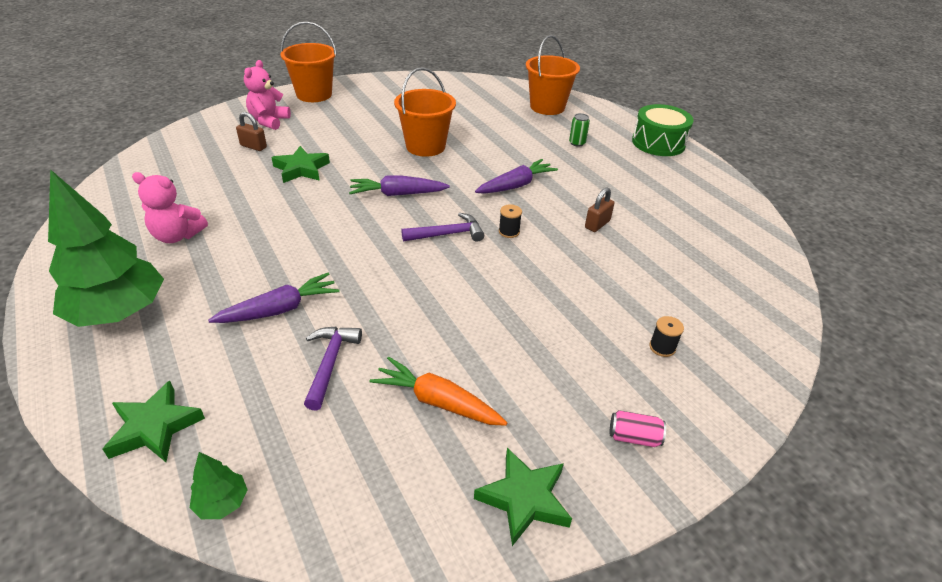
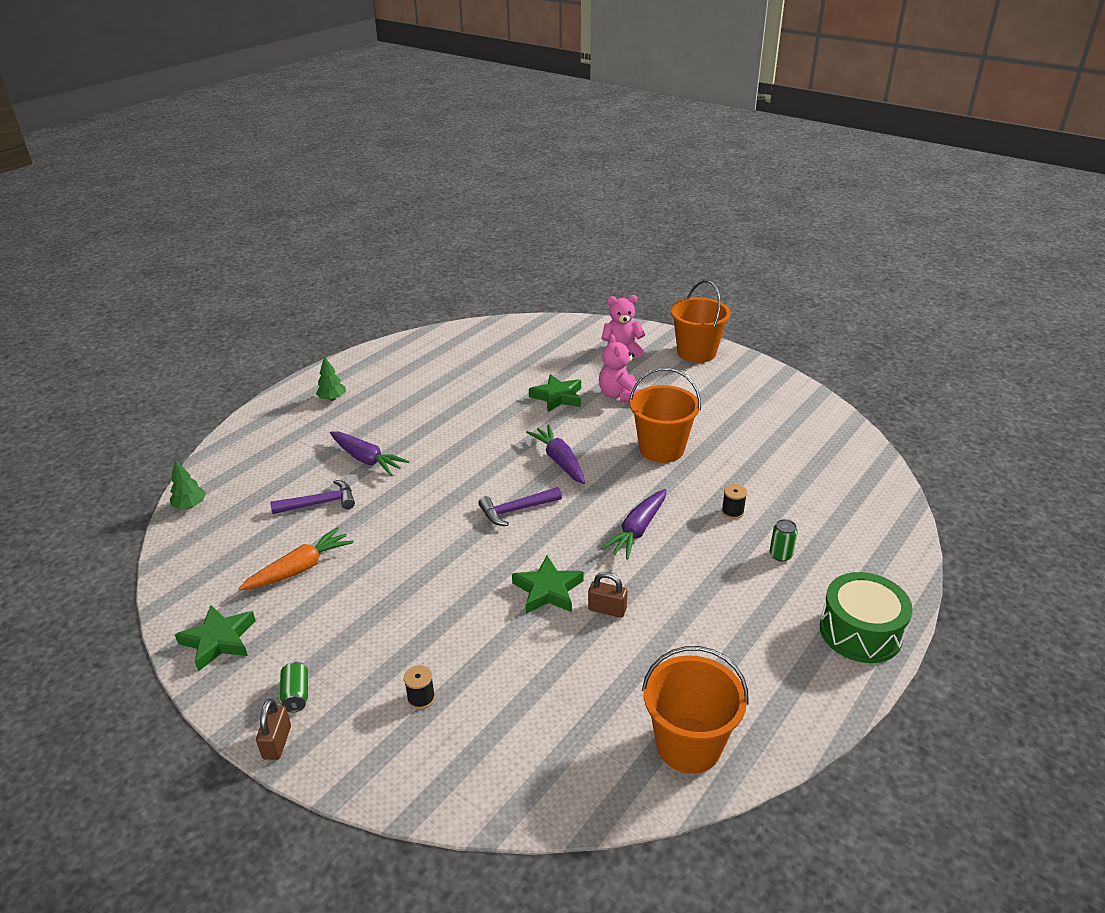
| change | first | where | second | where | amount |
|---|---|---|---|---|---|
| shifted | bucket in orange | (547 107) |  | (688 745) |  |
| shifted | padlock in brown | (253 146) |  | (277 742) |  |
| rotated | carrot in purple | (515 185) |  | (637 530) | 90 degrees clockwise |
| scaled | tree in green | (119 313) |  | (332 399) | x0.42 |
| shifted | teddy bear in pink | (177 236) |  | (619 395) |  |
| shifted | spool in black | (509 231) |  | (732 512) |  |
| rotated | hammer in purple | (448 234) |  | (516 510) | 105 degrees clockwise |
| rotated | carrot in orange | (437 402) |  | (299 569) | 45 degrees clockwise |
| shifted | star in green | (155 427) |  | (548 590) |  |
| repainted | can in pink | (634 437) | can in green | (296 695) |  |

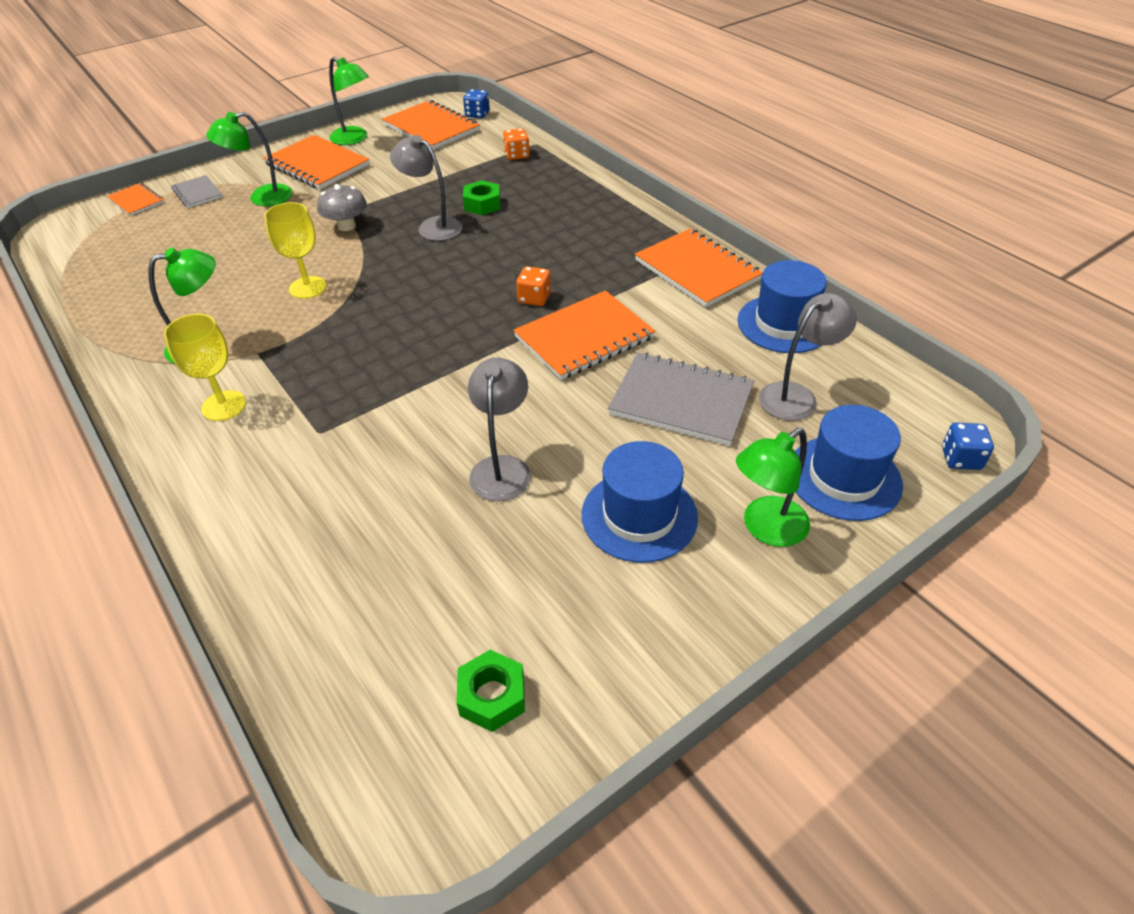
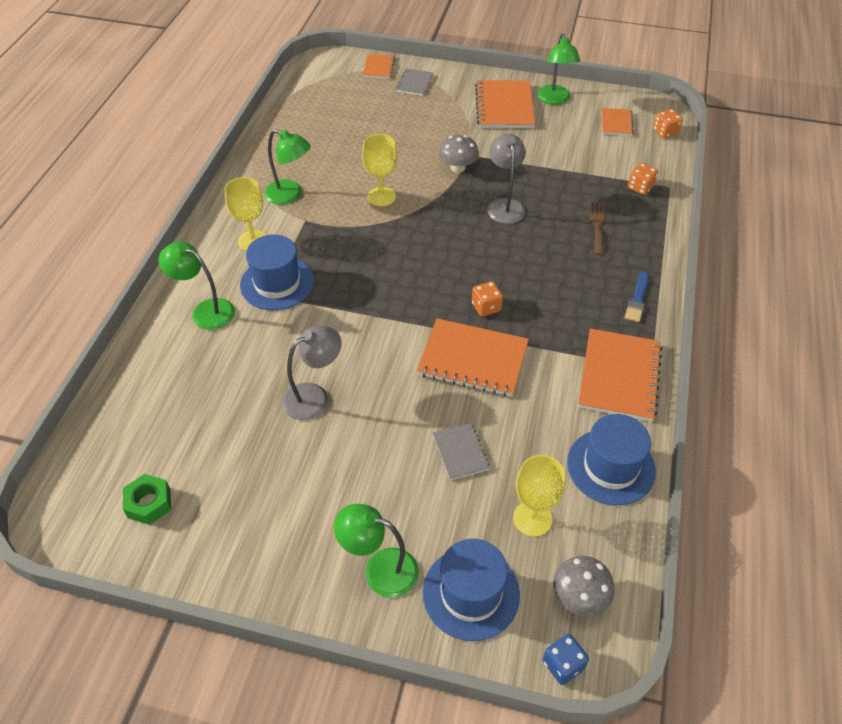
| change | first | where | second | where | amount |
|---|---|---|---|---|---|
| repainted | dice in blue | (477 114) | dice in orange | (665 132) |  |
| scaled | notebook in orange | (431 128) |  | (616 123) | x0.53 |
| shifted | lamp in green | (262 198) |  | (205 311) |  |
| gone | nut in green | (482 204) |  |  |  |
| swapped | lamp in grey | (796 396) | goblet in yellow | (532 518) |  |
| scaled | notebook in grey | (681 401) |  | (460 452) | x0.53 |
| shifted | hat in blue | (639 516) |  | (277 283) |  |
| new |  |  | fork in brown | (597 225) |  |
| new |  |  | brush in blue | (637 299) |  |
| new |  |  | mushroom in grey | (579 597) |  |

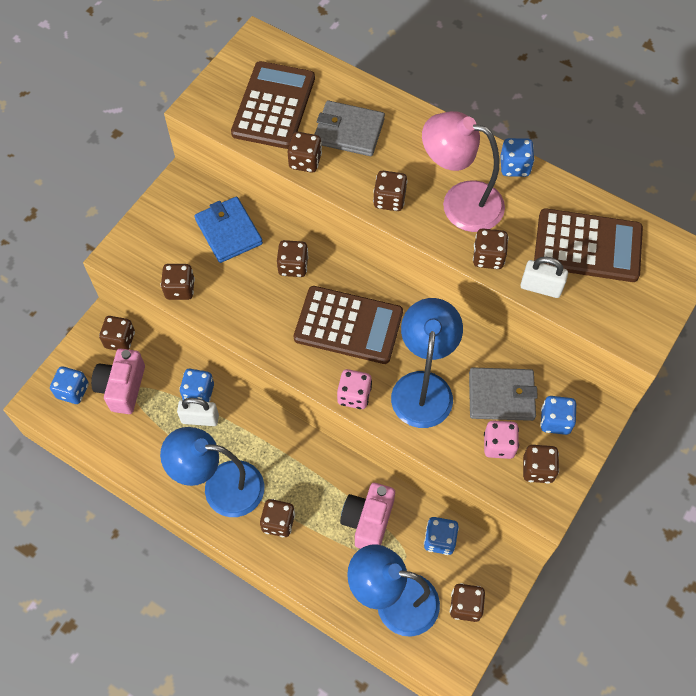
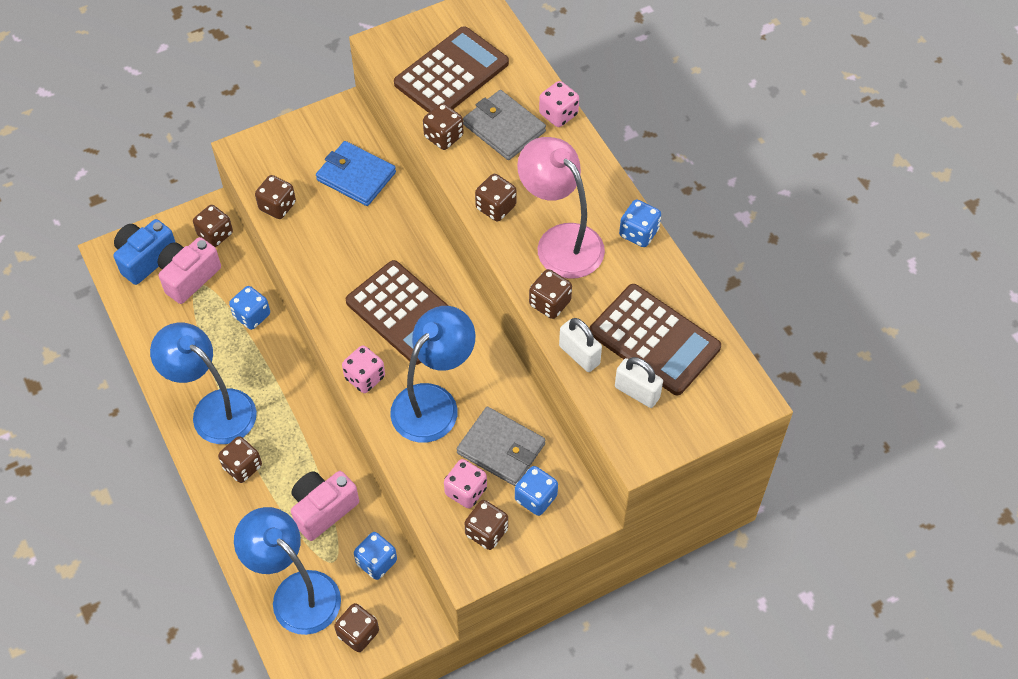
| change | first | where | second | where | amount |
|---|---|---|---|---|---|
| rotated | wallet in blue | (229 232) |  | (356 176) | 60 degrees counterclockwise |
| gone | dice in brown | (293 266) |  |  |  |
| swapped | dice in blue | (73 391) | camera in blue | (145 259) |  |
| shifted | padlock in white | (200 419) |  | (637 392) |  |
| new |  |  | dice in pink | (558 114) |  |

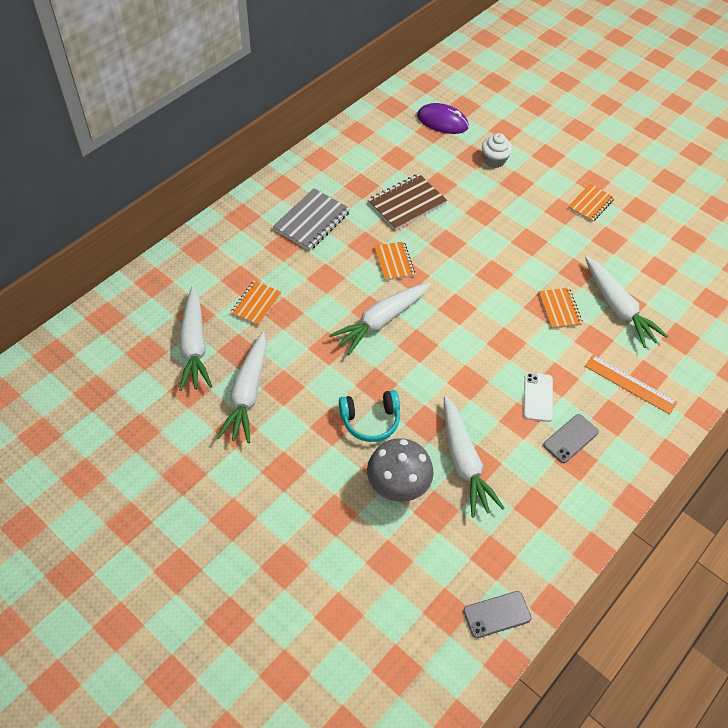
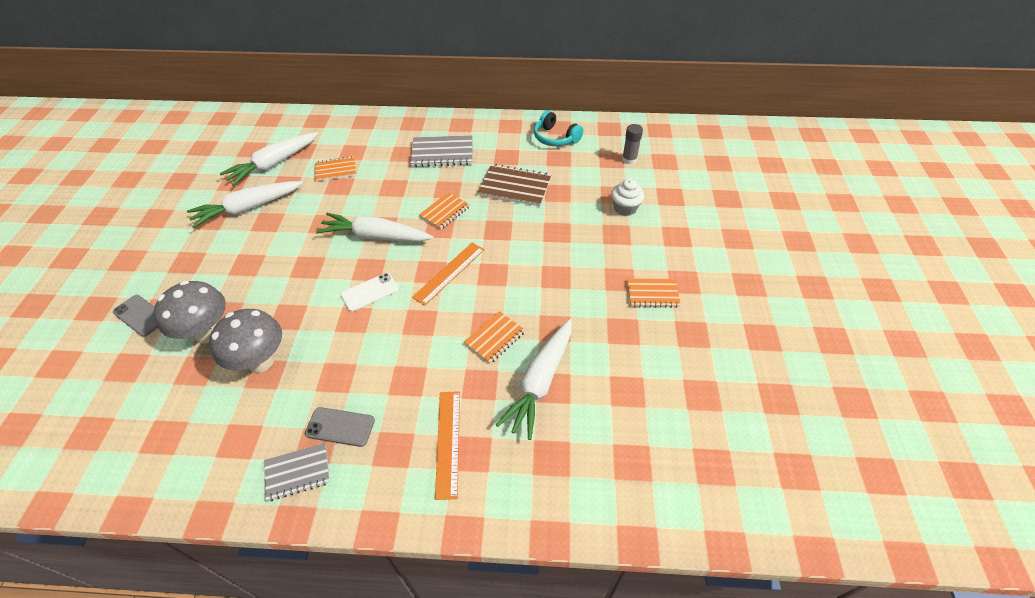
| change | first | where | second | where | amount |
|---|---|---|---|---|---|
| swapped | mouse in purple | (442 122) | glue stick in grey | (629 159) |  |
| shifted | phone in white | (538 397) |  | (370 292) |  |
| shifted | headphones in turquoise | (370 420) |  | (555 138) |  |
| swapped | carrot in white | (464 462) | mushroom in grey | (261 361) |  |
| shifted | phone in grey | (497 614) |  | (140 316) |  |
| new |  |  | ruler in orange | (449 273) |  |
| new |  |  | notebook in grey | (297 472) |  |

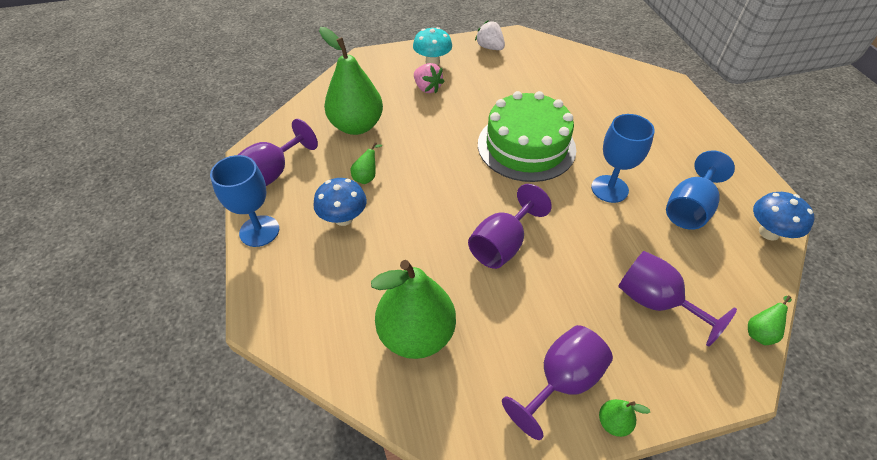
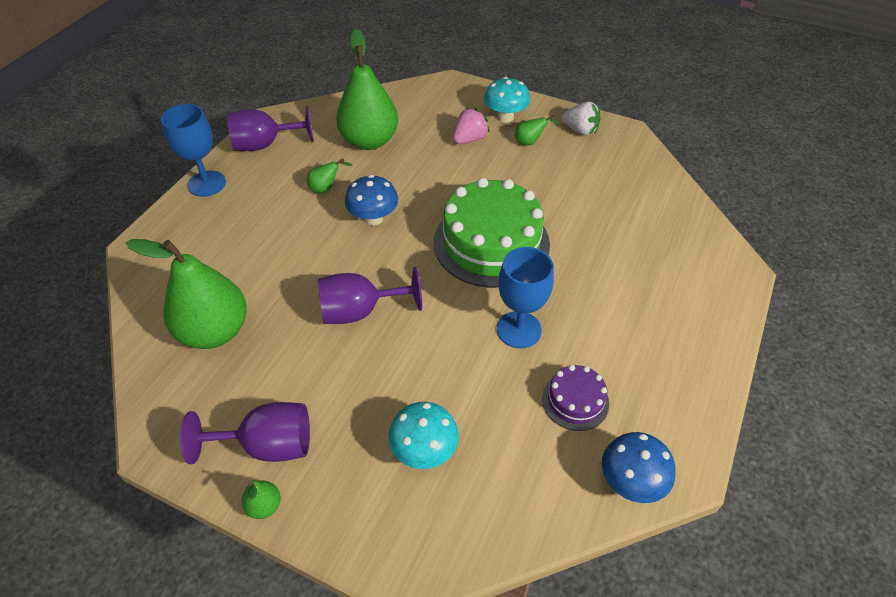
| change | first | where | second | where | amount |
|---|---|---|---|---|---|
| rotated | strawberry in white | (490 47) |  | (580 130) | 120 degrees clockwise |
| rotated | strawberry in pink | (427 88) |  | (469 139) | 135 degrees counterclockwise |
| swapped | goblet in blue | (689 208) | cake in purple | (575 400) |  |
| shifted | mushroom in blue | (343 218) |  | (373 218) |  |
| swapped | goblet in purple | (655 302) | mushroom in turquoise | (424 451) |  |
| shifted | pear in green | (760 332) |  | (530 142) |  |

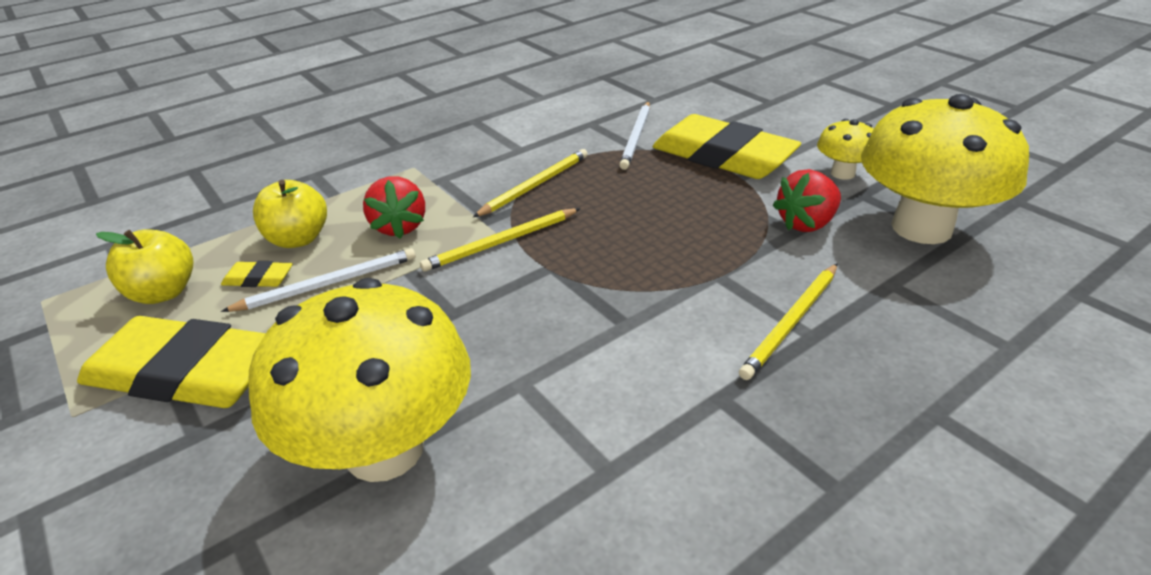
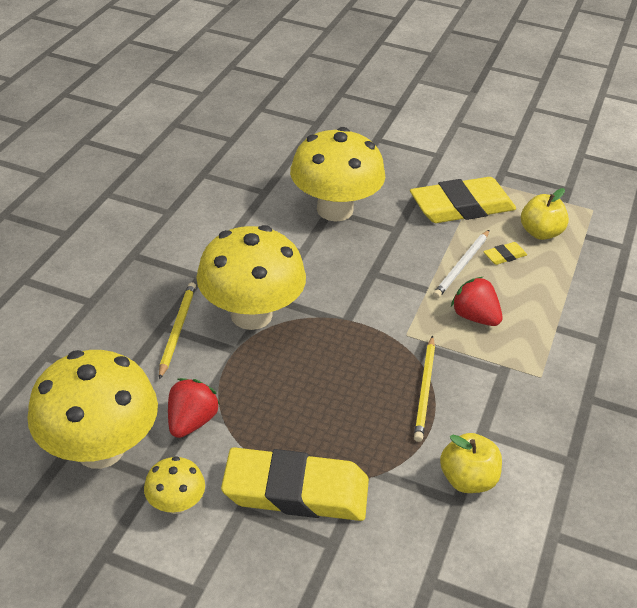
| change | first | where | second | where | amount |
|---|---|---|---|---|---|
| gone | pencil in white | (636 137) |  |  |  |
| shifted | apple in yellow | (298 239) |  | (467 479) |  |
| gone | pencil in yellow | (501 242) |  |  |  |
| new |  |  | mushroom in yellow | (251 315) |  |

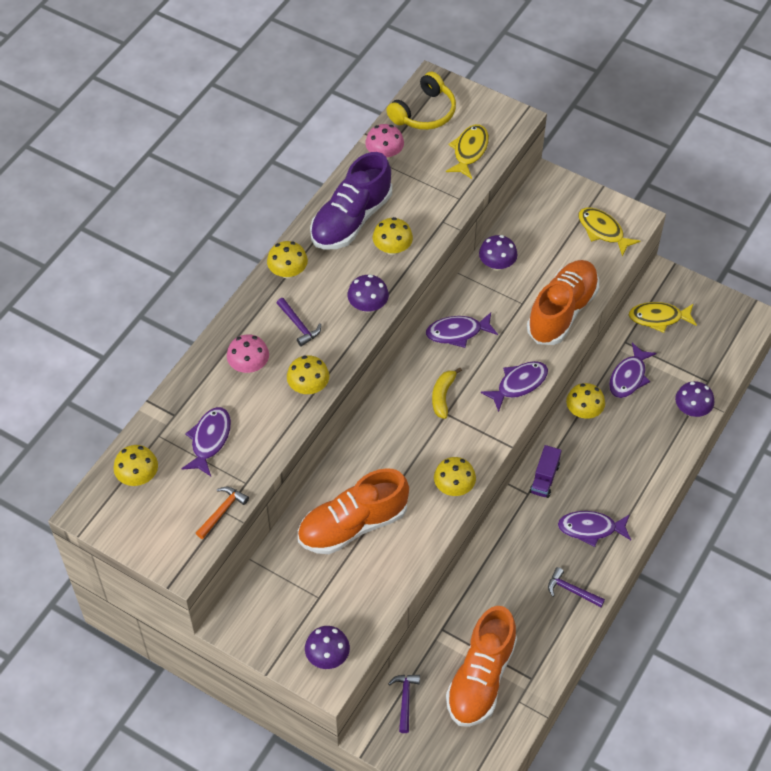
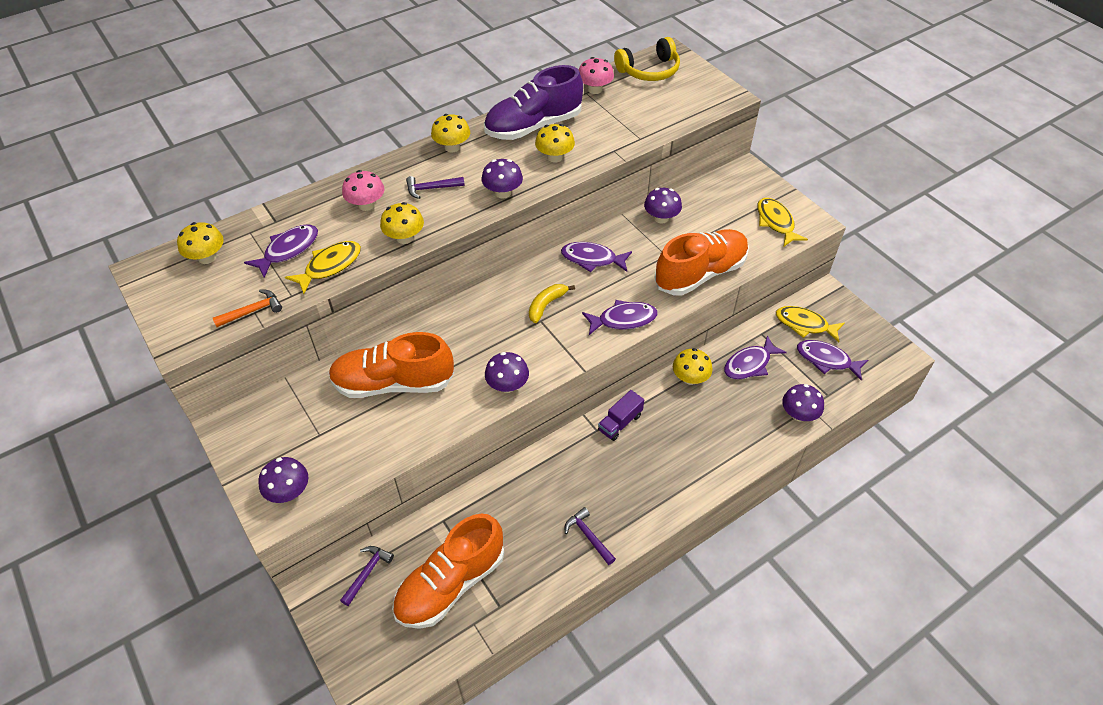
| change | first | where | second | where | amount |
|---|---|---|---|---|---|
| shifted | fish in yellow | (469 151) |  | (330 266) |  |
| rotated | hammer in purple | (299 325) |  | (431 188) | 90 degrees clockwise |
| repainted | mushroom in yellow | (454 487) | mushroom in purple | (507 385) |  |
| shifted | fish in purple | (590 528) |  | (826 360) |  |

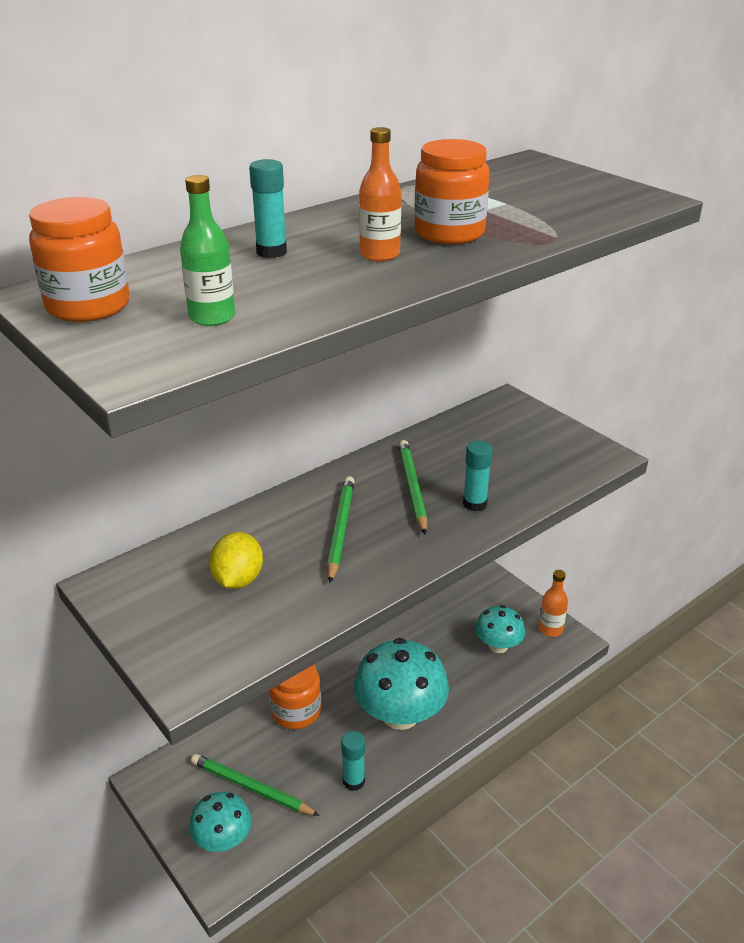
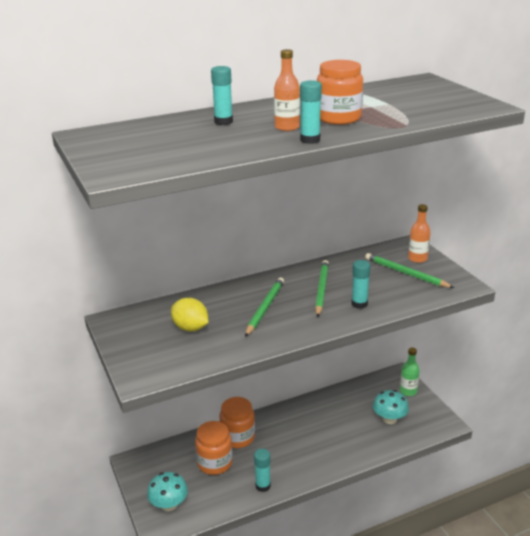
| change | first | where | second | where | amount |
|---|---|---|---|---|---|
| shifted | bottle in green | (212 317) |  | (408 391) |  |
| shifted | jar in orange | (88 306) |  | (215 463) |  |
| rotated | lemon in yellow | (238 580) |  | (190 328) | 75 degrees counterclockwise |
| shifted | bottle in orange | (550 629) |  | (417 258) |  |
| gone | mushroom in turquoise | (400 714) |  |  |  |
| shifted | pencil in green | (251 787) |  | (406 273) |  |
| new |  |  | glue stick in turquoise | (310 140) |  |

